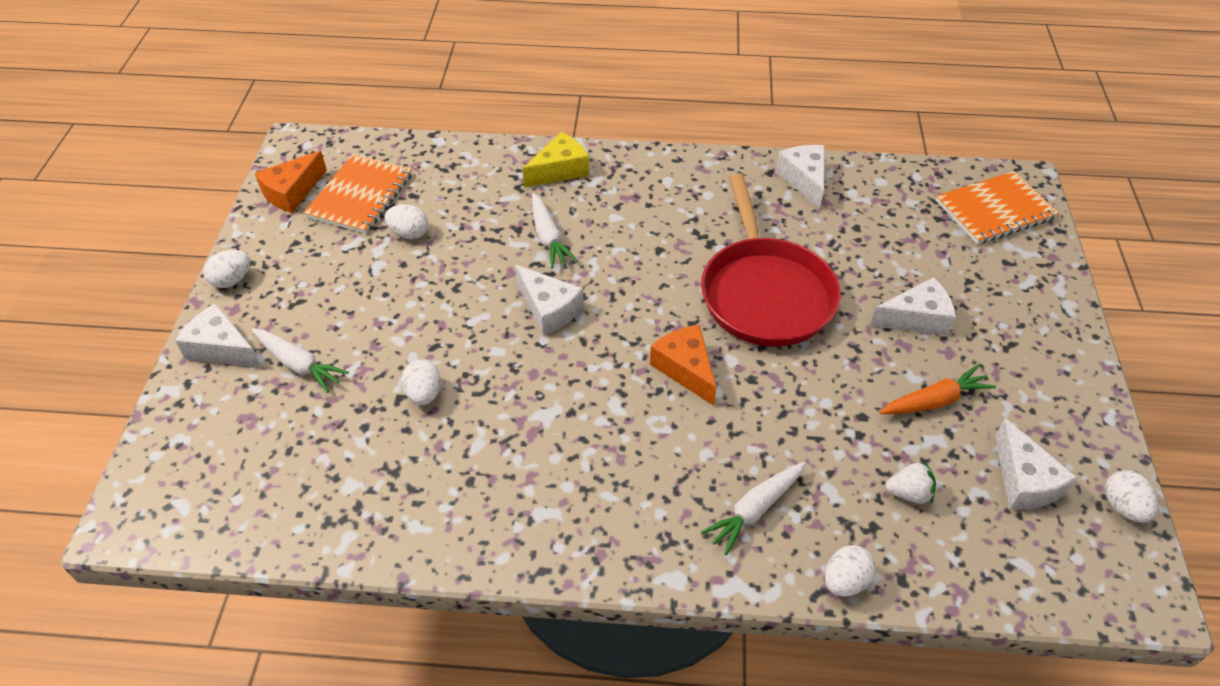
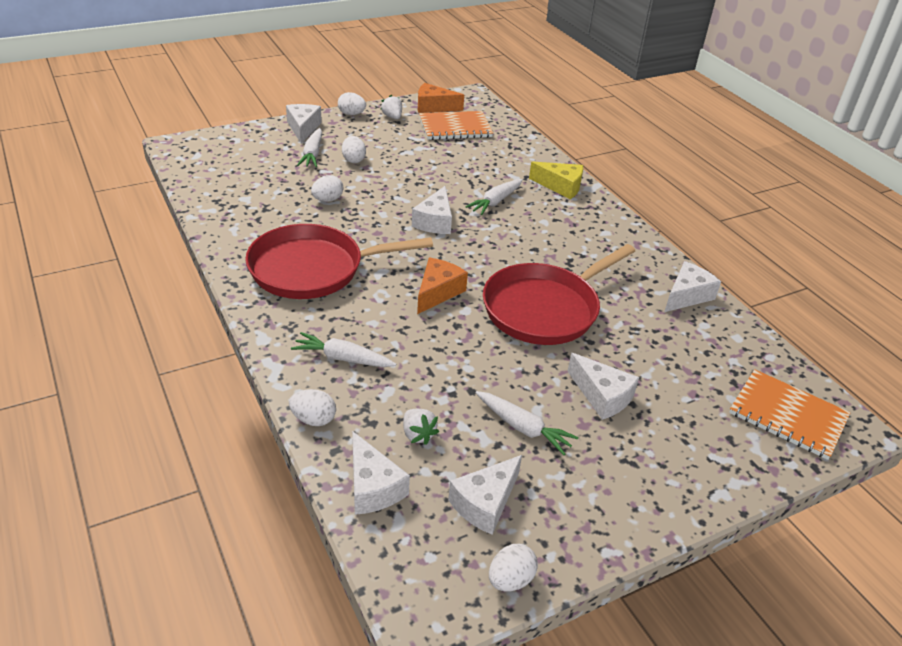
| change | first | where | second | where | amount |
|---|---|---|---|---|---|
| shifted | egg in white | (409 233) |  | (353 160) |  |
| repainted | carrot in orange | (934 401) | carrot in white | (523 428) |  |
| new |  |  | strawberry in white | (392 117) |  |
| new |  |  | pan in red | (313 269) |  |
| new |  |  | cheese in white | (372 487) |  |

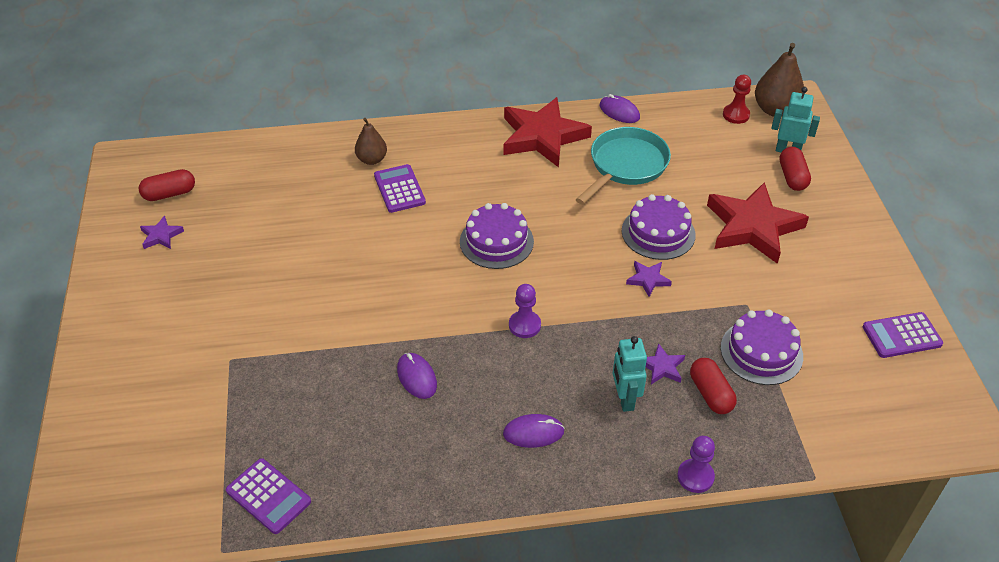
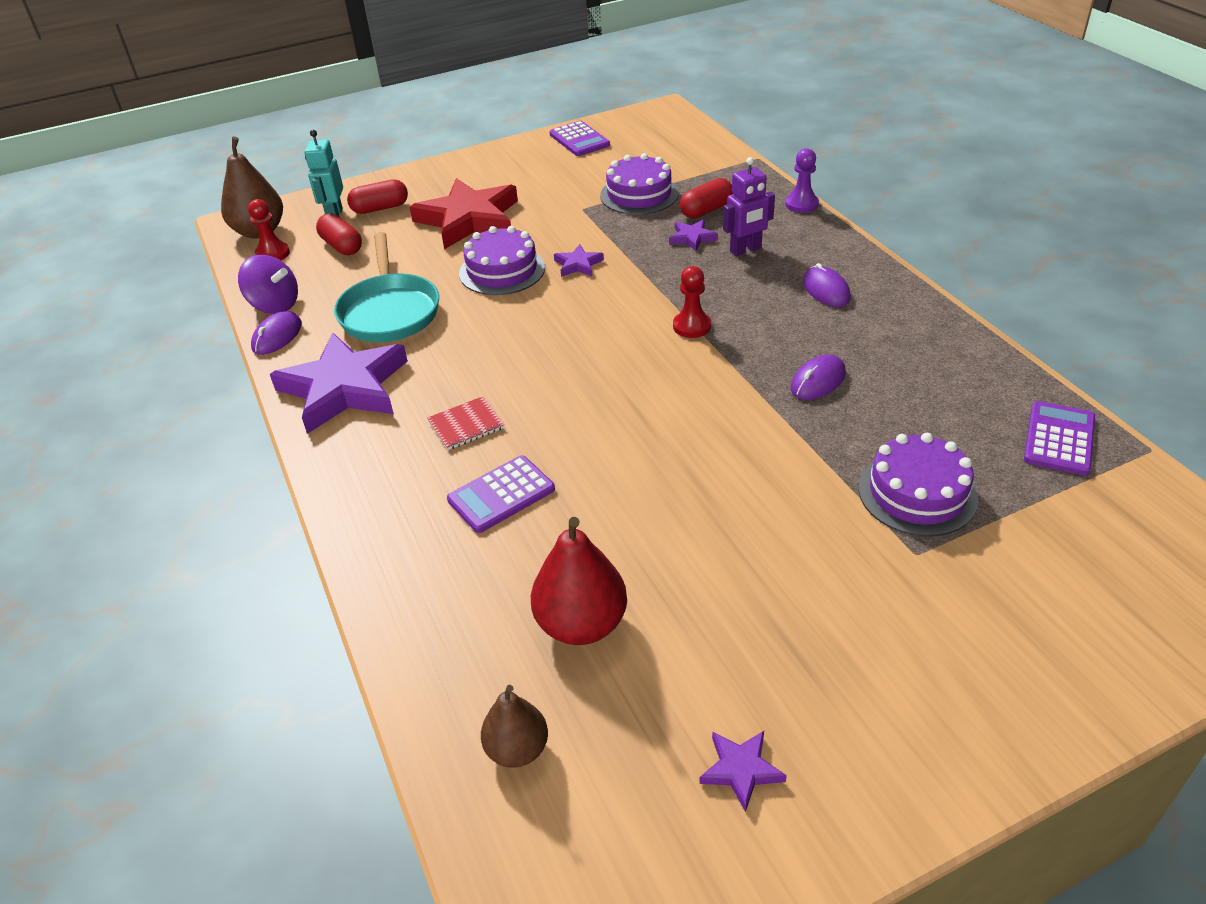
| change | first | where | second | where | amount |
|---|---|---|---|---|---|
| repainted | star in red | (542 136) | star in purple | (344 388) |  |
| shifted | pear in brown | (372 160) |  | (517 749) |  |
| rotated | pan in turquoise | (626 165) |  | (389 311) | 120 degrees counterclockwise |
| shifted | capsule in red | (169 194) |  | (342 246) |  |
| shifted | cake in purple | (496 241) |  | (917 493) |  |
| repainted | pawn in purple | (524 325) | pawn in red | (692 326) |  |
| repainted | robot in turquoise | (624 399) | robot in purple | (745 250) |  |
| new |  |  | spinning top in purple | (275 305) |  |
| new |  |  | notebook in red | (466 425) |  |
| new |  |  | pear in red | (581 624) |  |

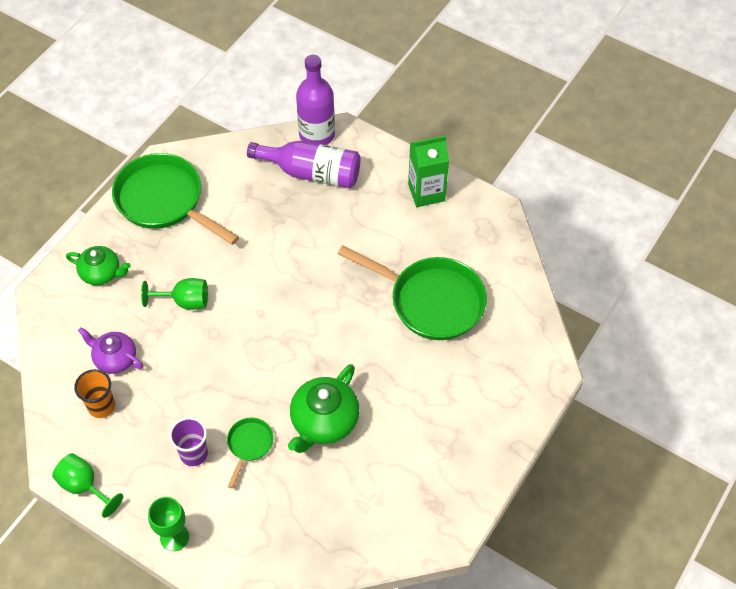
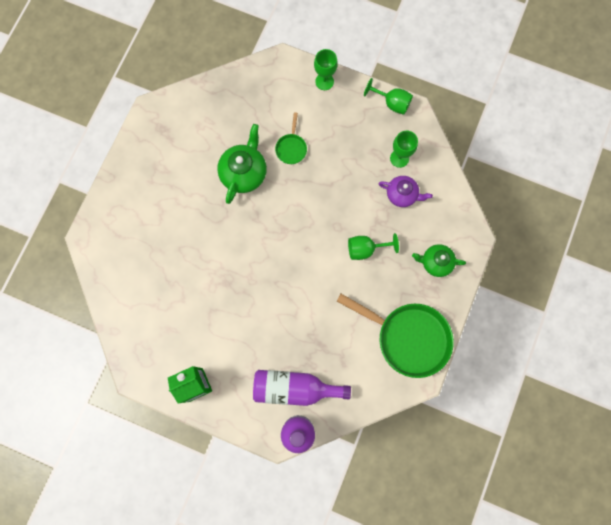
| change | first | where | second | where | amount |
|---|---|---|---|---|---|
| gone | pan in green | (431 301) |  |  |  |
| swapped | cup in orange | (101 406) | goblet in green | (399 158) |  |
| gone | cup in purple | (194 454) |  |  |  |

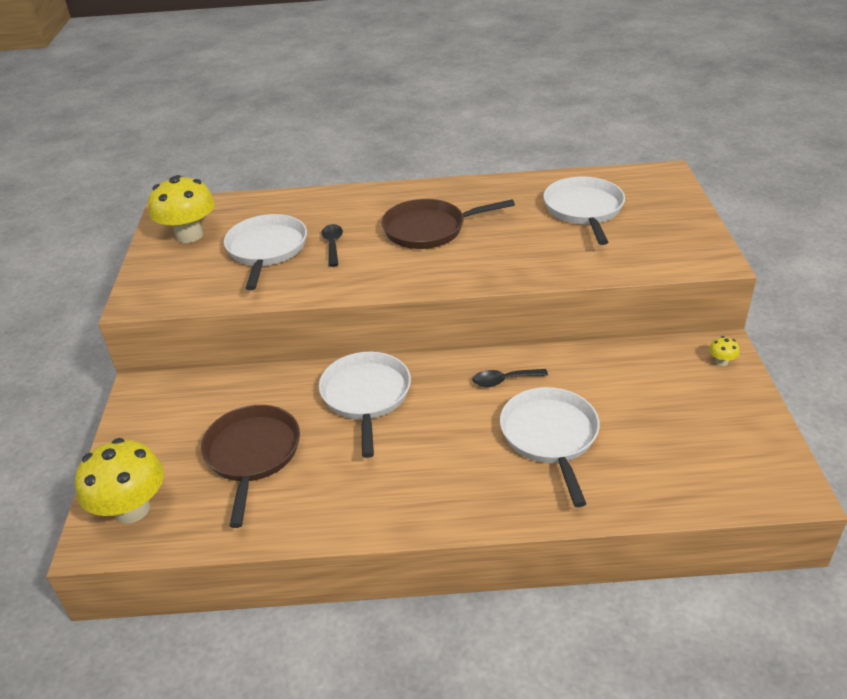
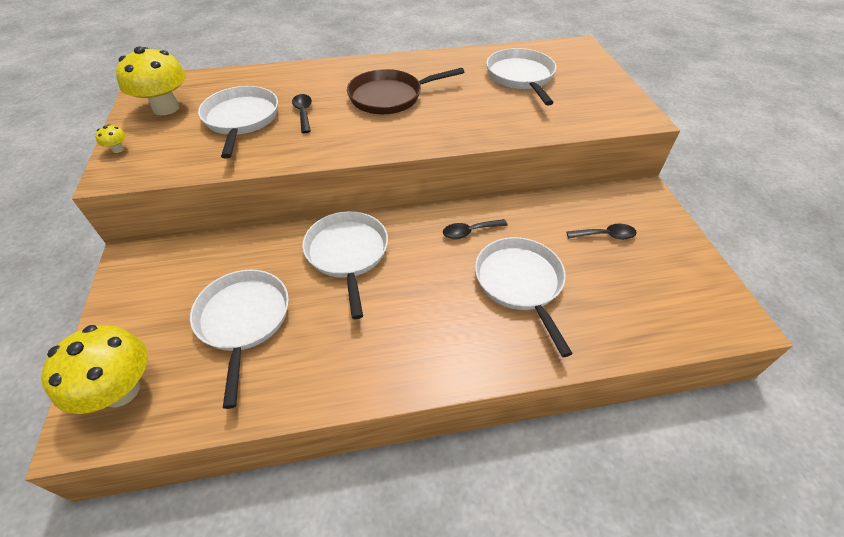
| change | first | where | second | where | amount |
|---|---|---|---|---|---|
| shifted | mushroom in yellow | (721 361) |  | (118 149) |  |
| repainted | pan in brown | (252 454) | pan in white | (243 320) |  |
| new |  |  | spoon in black | (605 235) |  |

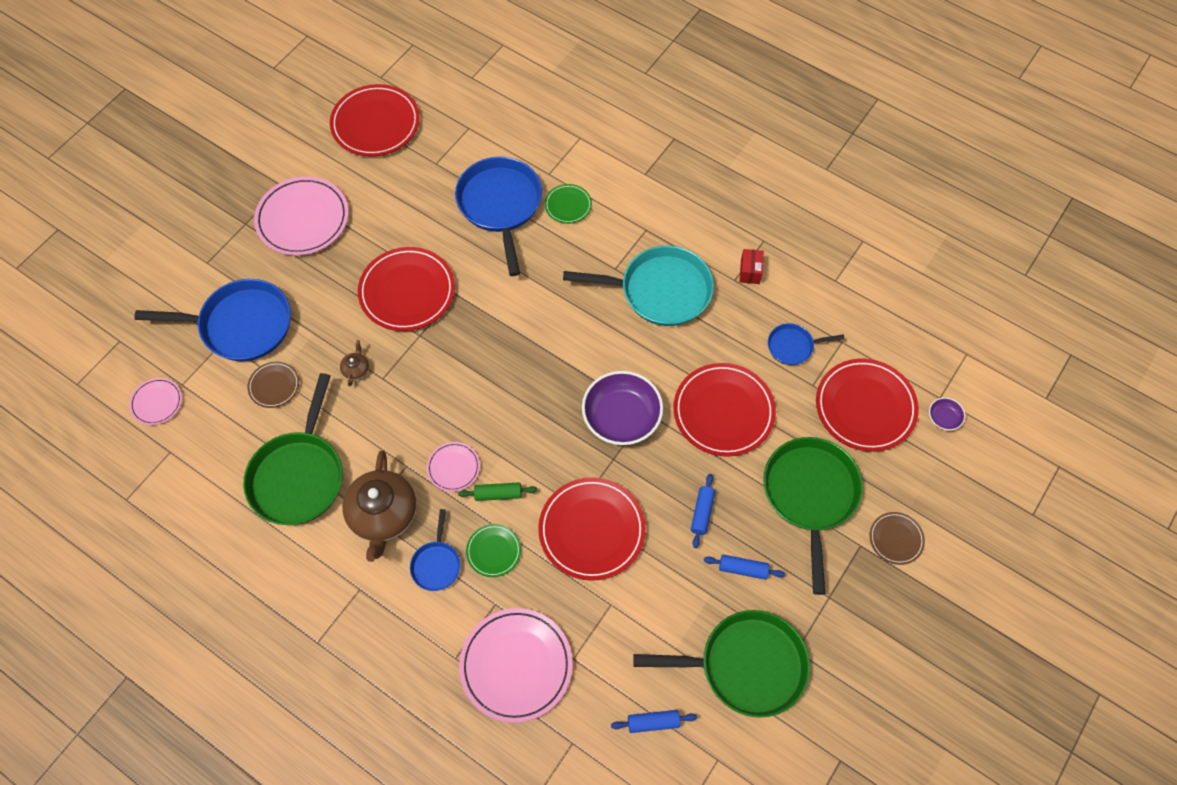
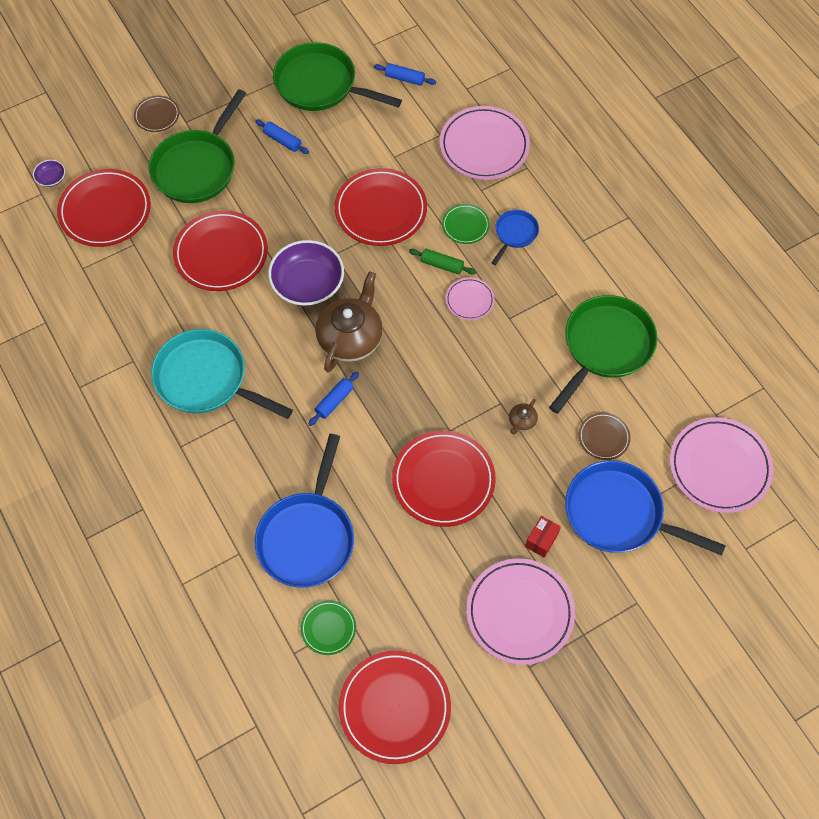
| change | first | where | second | where | amount |
|---|---|---|---|---|---|
| shifted | plate in green | (568 205) |  | (328 628) |  |
| shifted | box in red | (750 272) |  | (541 540) |  |
| gone | pan in blue | (793 346) |  |  |  |
| scaled | plate in pink | (157 402) |  | (719 467) | x1.96 |
| shifted | teapot in brown | (383 515) |  | (350 338) |  |
| shifted | rolling pin in blue | (702 513) |  | (334 401) |  |

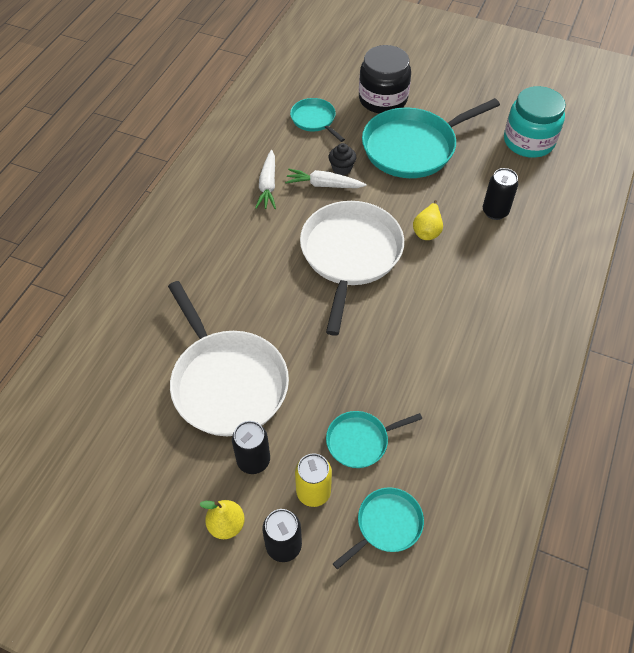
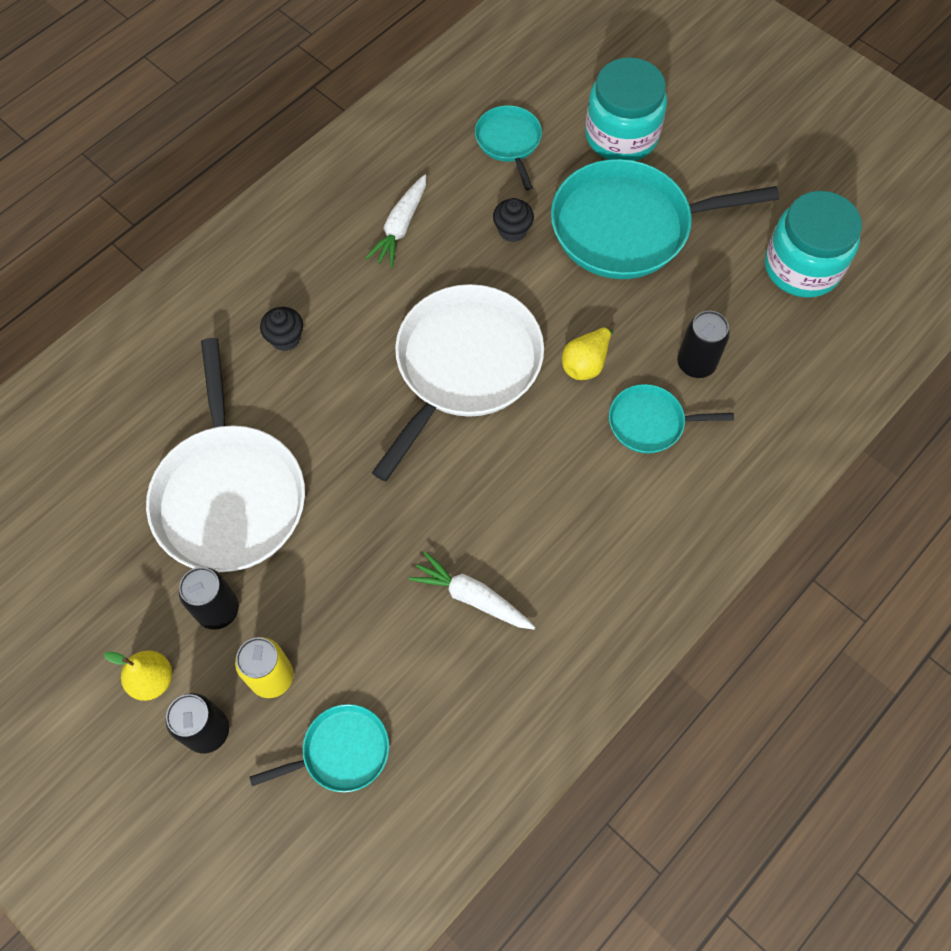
| change | first | where | second | where | amount |
|---|---|---|---|---|---|
| repainted | jar in black | (383 99) | jar in turquoise | (621 135) |  |
| shifted | carrot in white | (324 185) |  | (472 597) |  |
| shifted | pan in turquoise | (360 441) |  | (650 422) |  |
| new |  |  | cupcake in black | (285 338) |  |

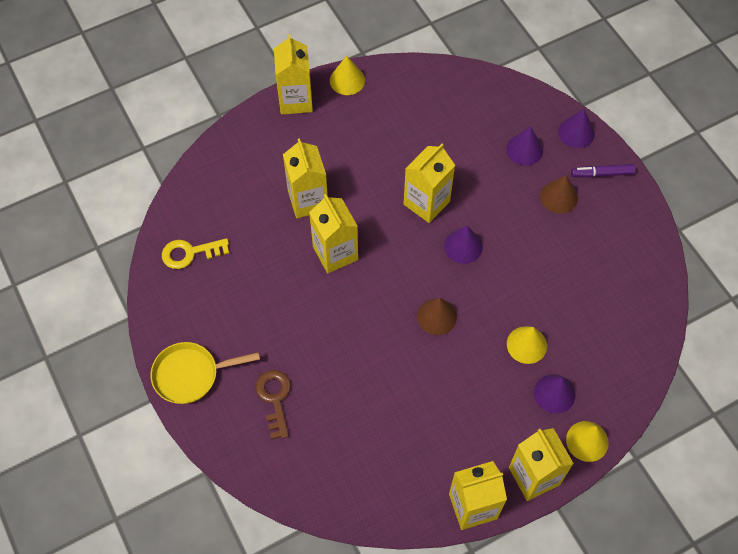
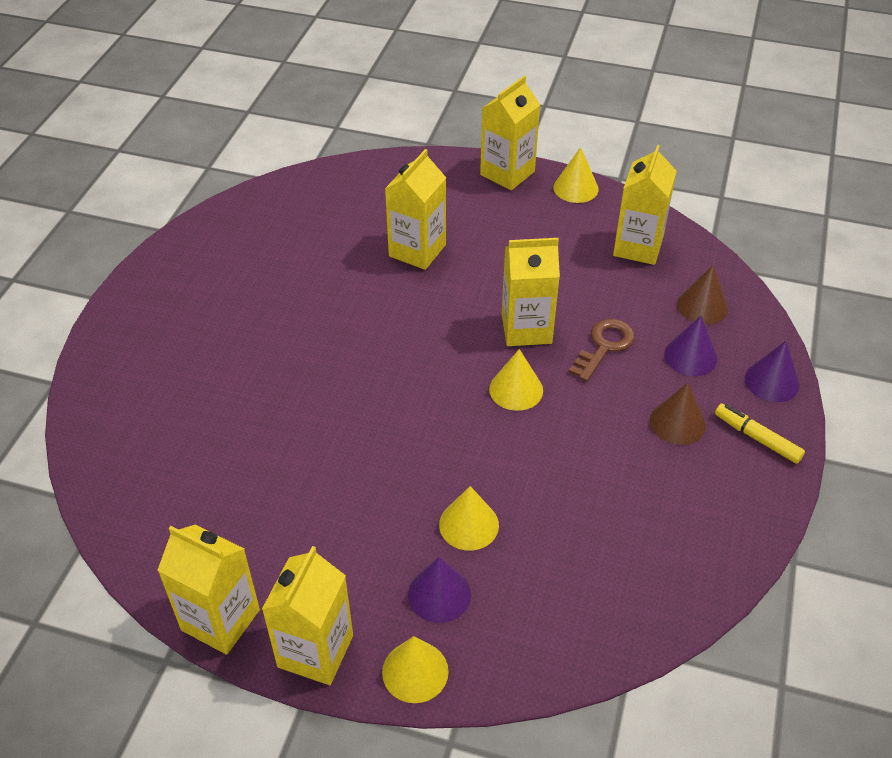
| change | first | where | second | where | amount |
|---|---|---|---|---|---|
| repainted | marker in purple | (602 174) | marker in yellow | (757 438) |  |
| shifted | carton in yellow | (335 253) |  | (638 247) |  |
| repainted | cone in purple | (463 246) | cone in yellow | (516 389) |  |
| gone | key in yellow | (190 253) |  |  |  |
| shifted | cone in brown | (436 316) |  | (702 306) |  |
| gone | pan in yellow | (190 375) |  |  |  |
| shifted | key in brown | (275 399) |  | (604 346) |  |

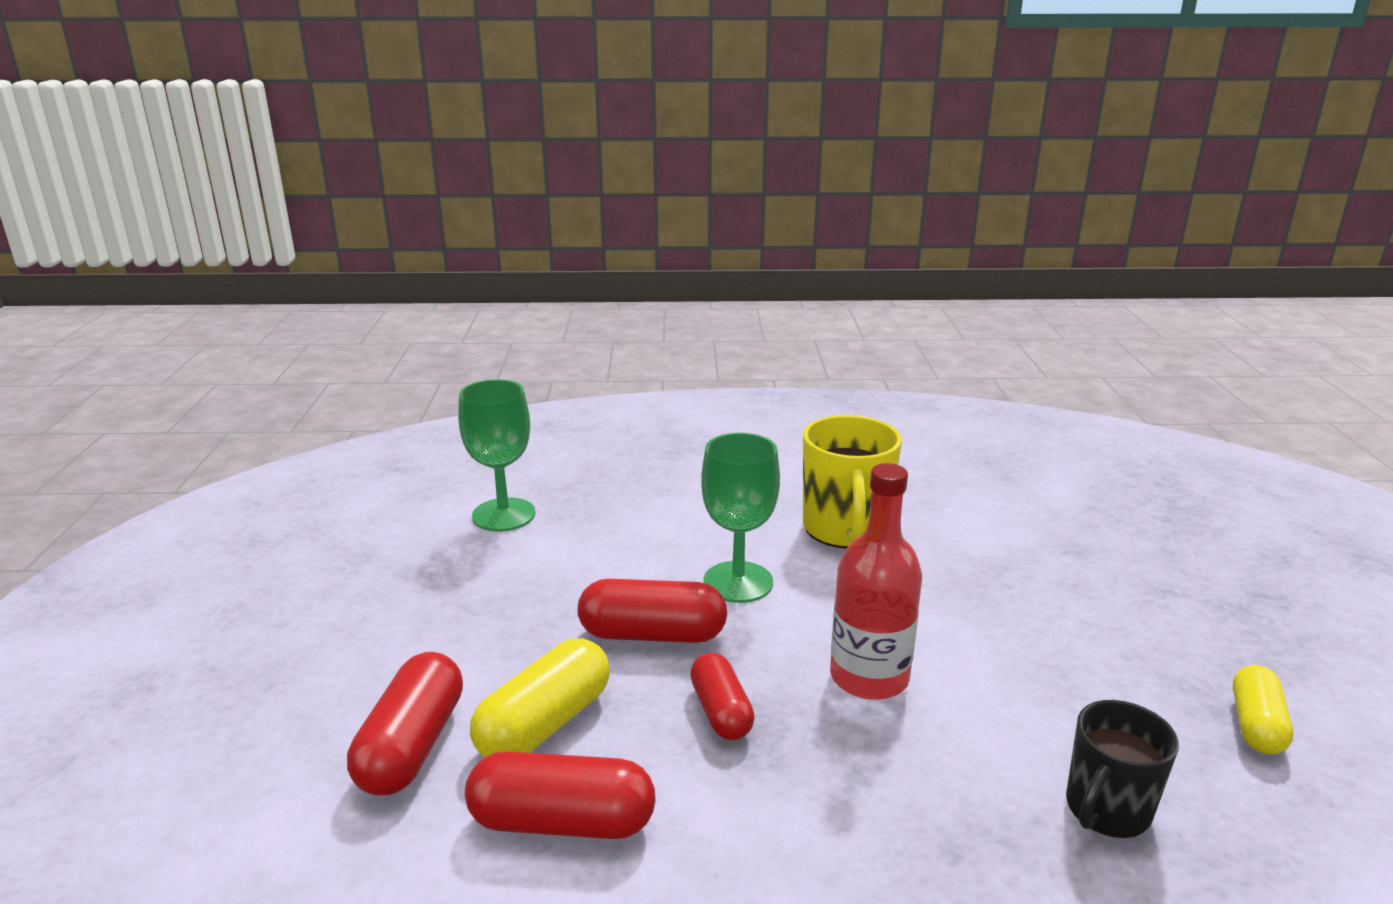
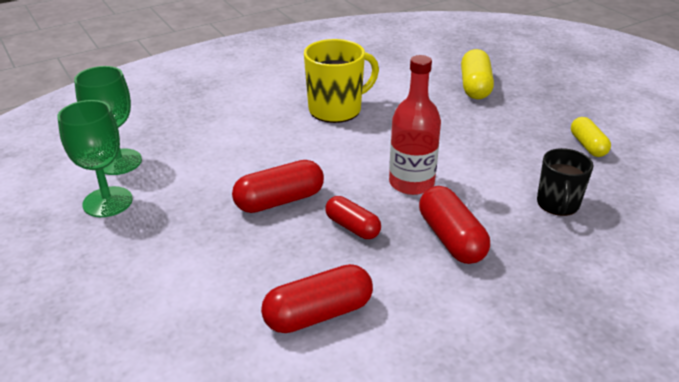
| change | first | where | second | where | amount |
|---|---|---|---|---|---|
| rotated | mug in yellow | (845 529) |  | (336 109) | 90 degrees counterclockwise |
| shifted | goblet in green | (738 582) |  | (107 202) |  |
| shifted | capsule in yellow | (544 724) |  | (475 86) |  |
| shifted | capsule in red | (412 746) |  | (451 239) |  |

